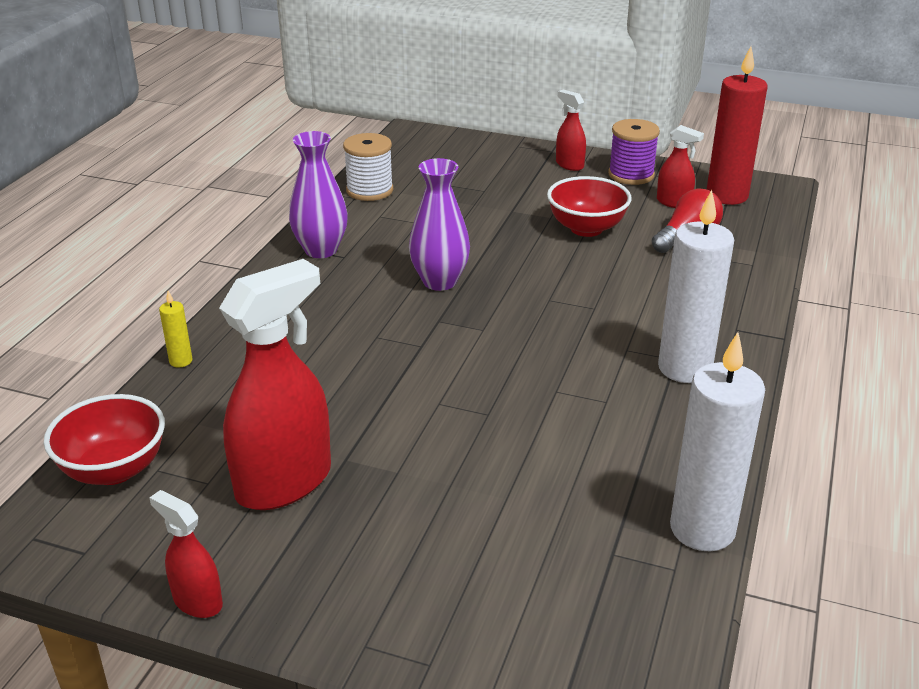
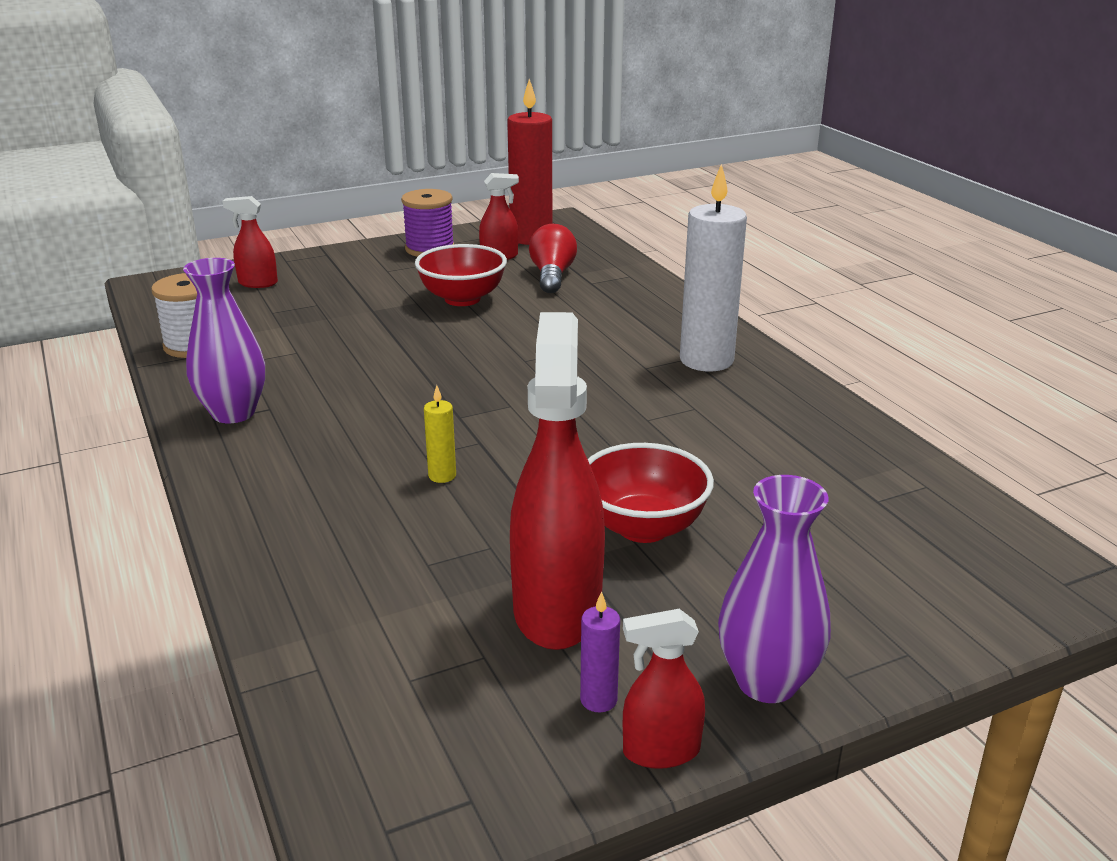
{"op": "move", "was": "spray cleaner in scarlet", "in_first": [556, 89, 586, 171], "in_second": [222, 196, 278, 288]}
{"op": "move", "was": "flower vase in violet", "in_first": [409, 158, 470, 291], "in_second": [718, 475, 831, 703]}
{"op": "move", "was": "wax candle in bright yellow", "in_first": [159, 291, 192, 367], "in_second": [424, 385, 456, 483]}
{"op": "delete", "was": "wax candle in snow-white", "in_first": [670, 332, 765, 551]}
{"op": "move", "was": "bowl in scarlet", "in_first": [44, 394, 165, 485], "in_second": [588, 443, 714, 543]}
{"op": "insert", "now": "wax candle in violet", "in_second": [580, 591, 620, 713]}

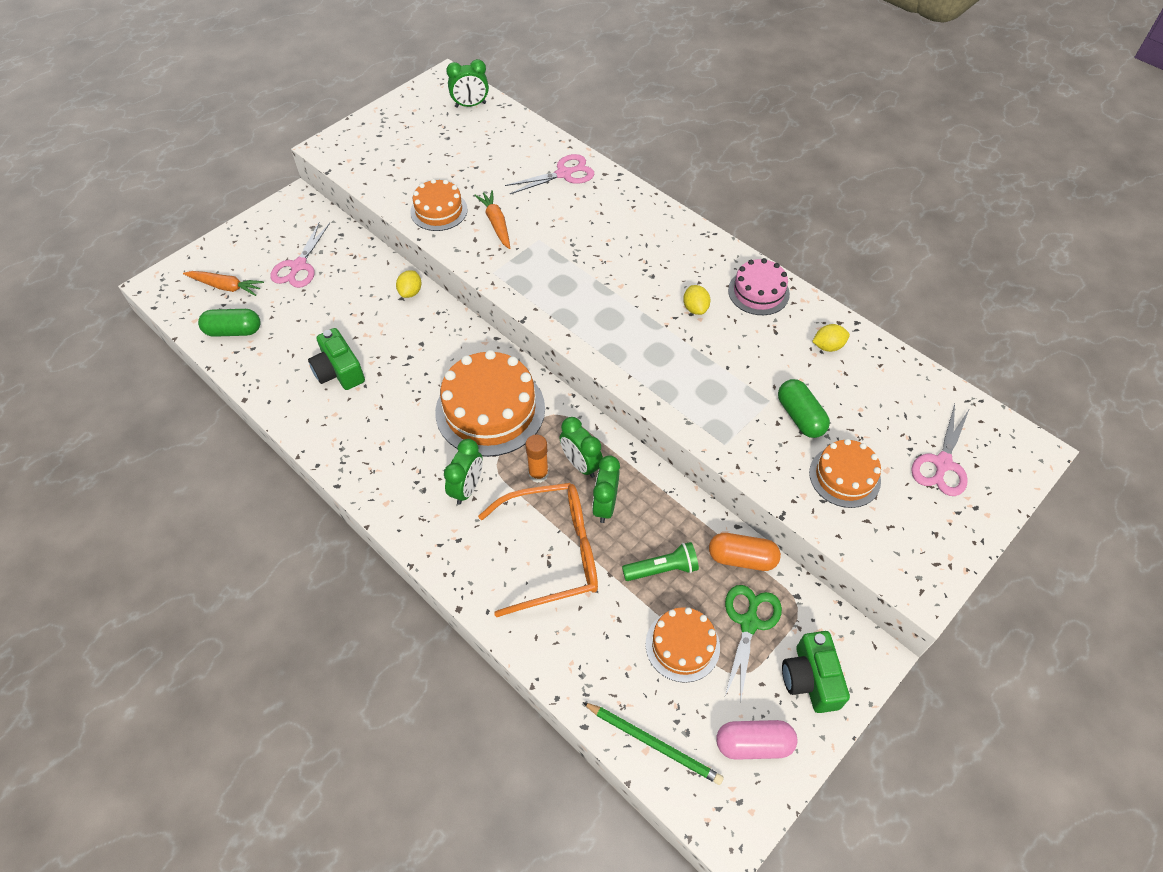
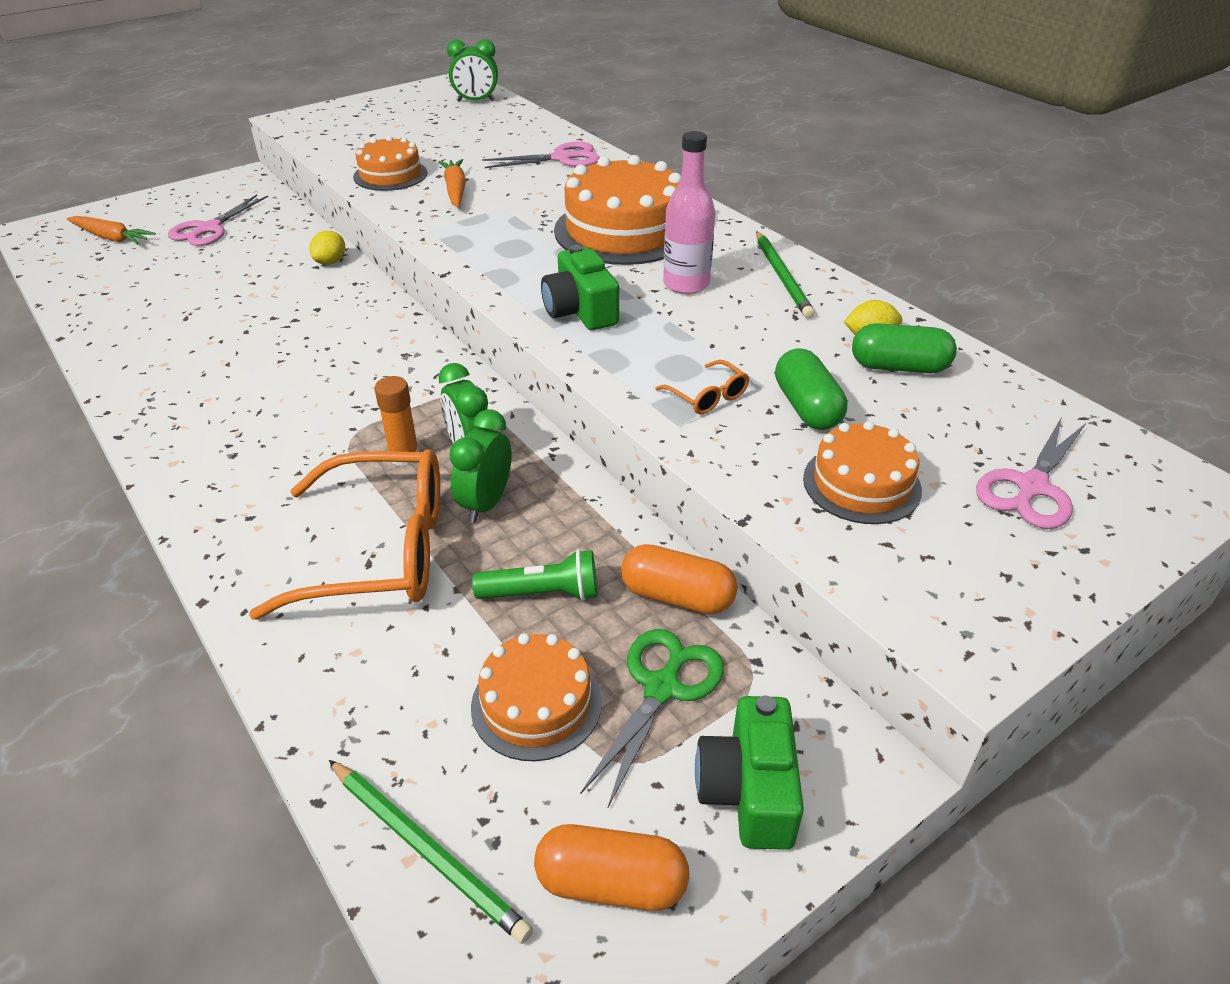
{"op": "replace", "was": "layer cake in rosy", "now": "wooden pencil in green", "in_first": [728, 258, 790, 315], "in_second": [756, 231, 815, 318]}
{"op": "replace", "was": "citrus fruit in bright yellow", "now": "flask in rosy", "in_first": [683, 285, 710, 315], "in_second": [663, 131, 715, 294]}
{"op": "move", "was": "pill shape in green", "in_first": [198, 309, 261, 337], "in_second": [852, 323, 957, 373]}
{"op": "move", "was": "camera in green", "in_first": [308, 328, 365, 390], "in_second": [541, 245, 619, 330]}
{"op": "move", "was": "layer cake in orange-coloured", "in_first": [435, 350, 545, 457], "in_second": [554, 155, 681, 265]}
{"op": "delete", "was": "bedside clock in green", "in_first": [444, 439, 483, 505]}
{"op": "recolor", "was": "pill shape in rosy", "now": "pill shape in orange-coloured", "in_first": [716, 720, 797, 760], "in_second": [534, 824, 689, 911]}
{"op": "insert", "now": "glasses in orange-coloured", "in_second": [655, 360, 749, 414]}

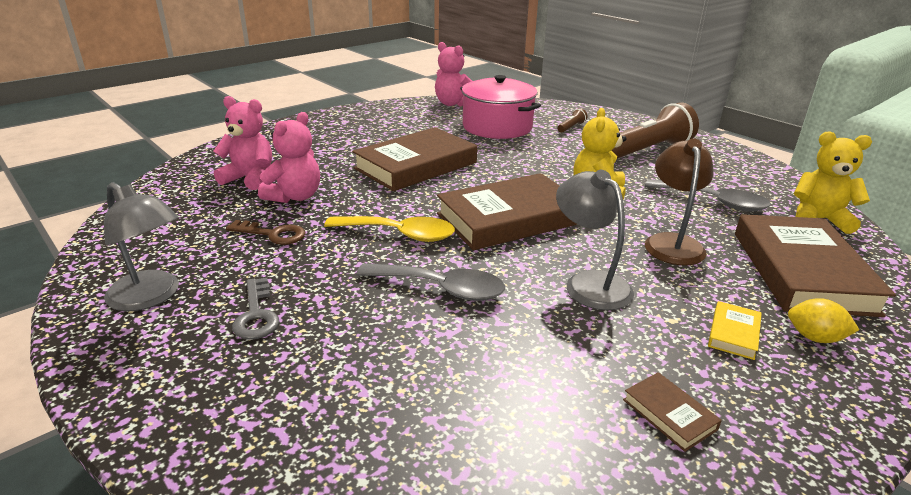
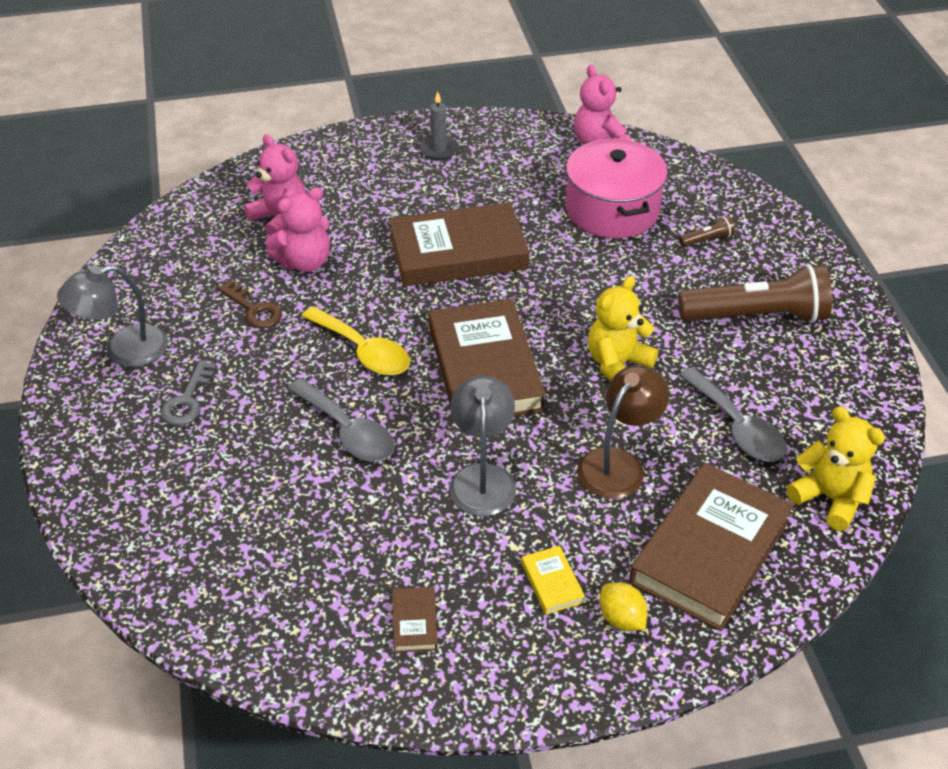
{"op": "rotate", "was": "book in dark brown", "in_first": [437, 173, 578, 250], "in_second": [428, 299, 546, 424], "clockwise": 75}
{"op": "rotate", "was": "desk lamp in ash-grey", "in_first": [104, 182, 179, 311], "in_second": [57, 265, 168, 367], "clockwise": 90}
{"op": "rotate", "was": "book in bright yellow", "in_first": [708, 301, 762, 360], "in_second": [522, 546, 585, 615], "clockwise": -75}
{"op": "insert", "now": "wax candle in ash-grey", "in_second": [419, 91, 459, 160]}

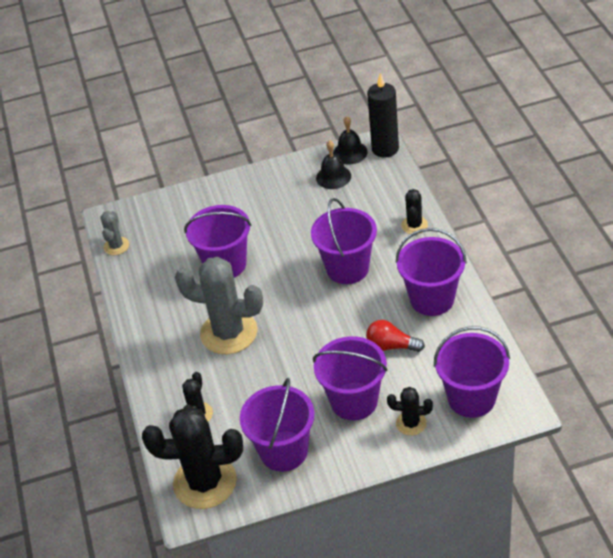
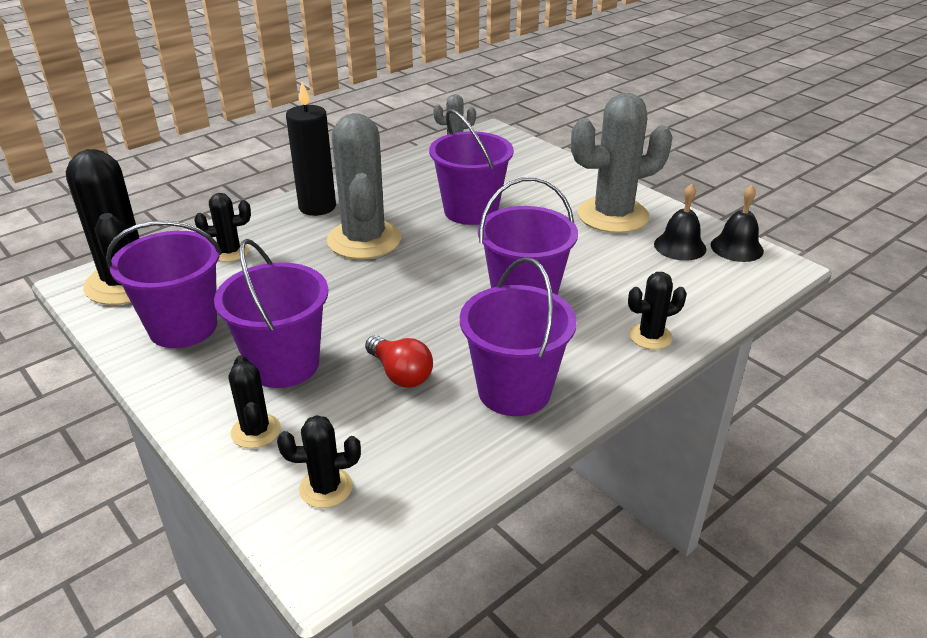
{"op": "move", "was": "wax candle in black", "in_first": [367, 73, 399, 158], "in_second": [286, 82, 336, 216]}
{"op": "rotate", "was": "light bulb in scarlet", "in_first": [366, 320, 425, 352], "in_second": [365, 335, 433, 388], "clockwise": 150}
{"op": "replace", "was": "pail in violet", "now": "prickly plant in black", "in_first": [434, 326, 510, 418], "in_second": [277, 415, 361, 508]}
{"op": "insert", "now": "prickly plant in ash-grey", "in_second": [571, 93, 673, 233]}

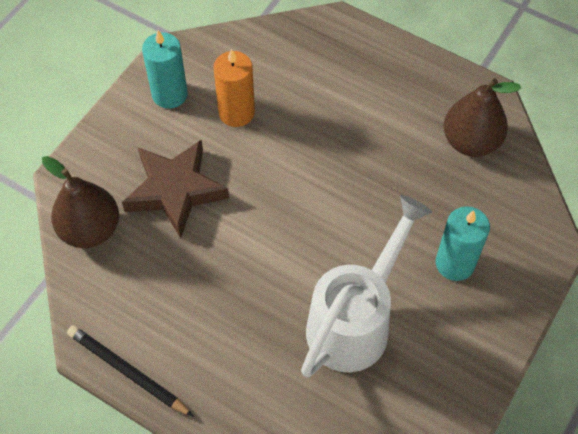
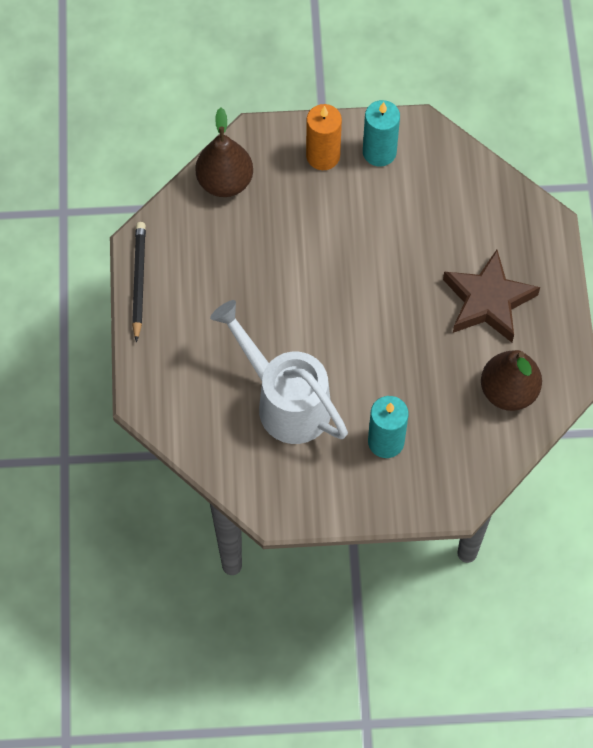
{"op": "move", "was": "wax candle in orange-coloured", "in_first": [213, 49, 255, 127], "in_second": [306, 104, 342, 170]}
{"op": "move", "was": "star shape in dark brown", "in_first": [122, 140, 229, 238], "in_second": [443, 250, 540, 342]}
{"op": "rotate", "was": "sprinkling can in snow-white", "in_first": [301, 195, 432, 378], "in_second": [210, 300, 348, 444], "clockwise": -135}

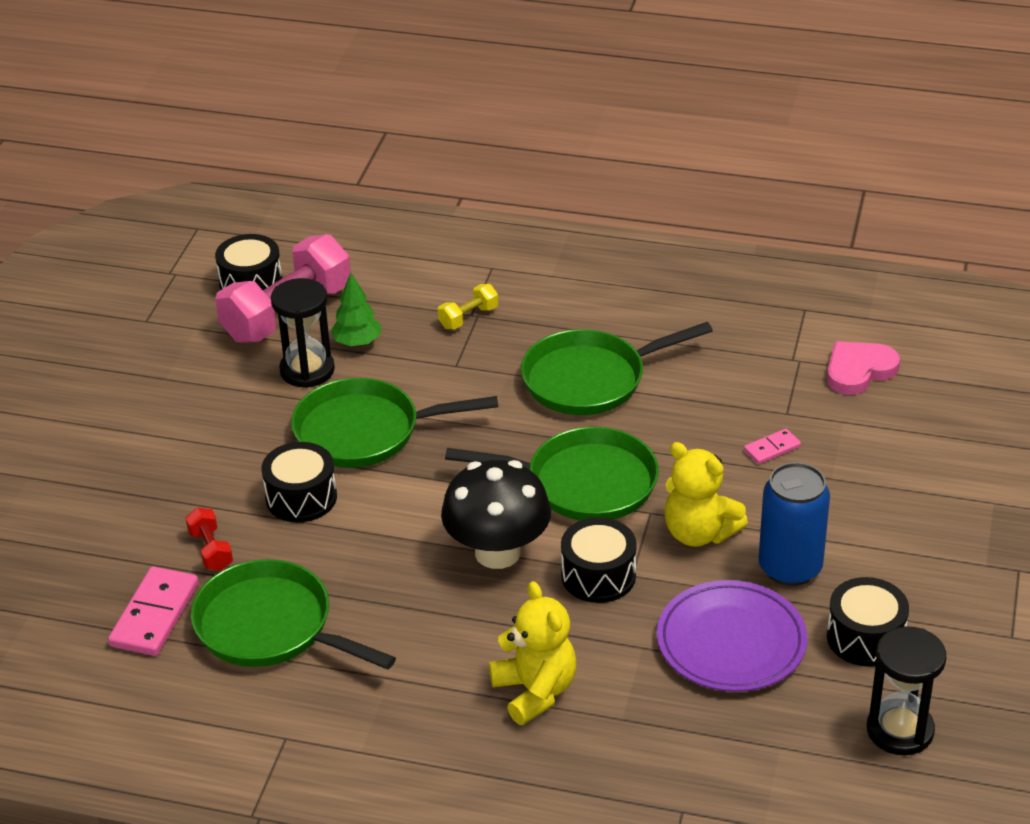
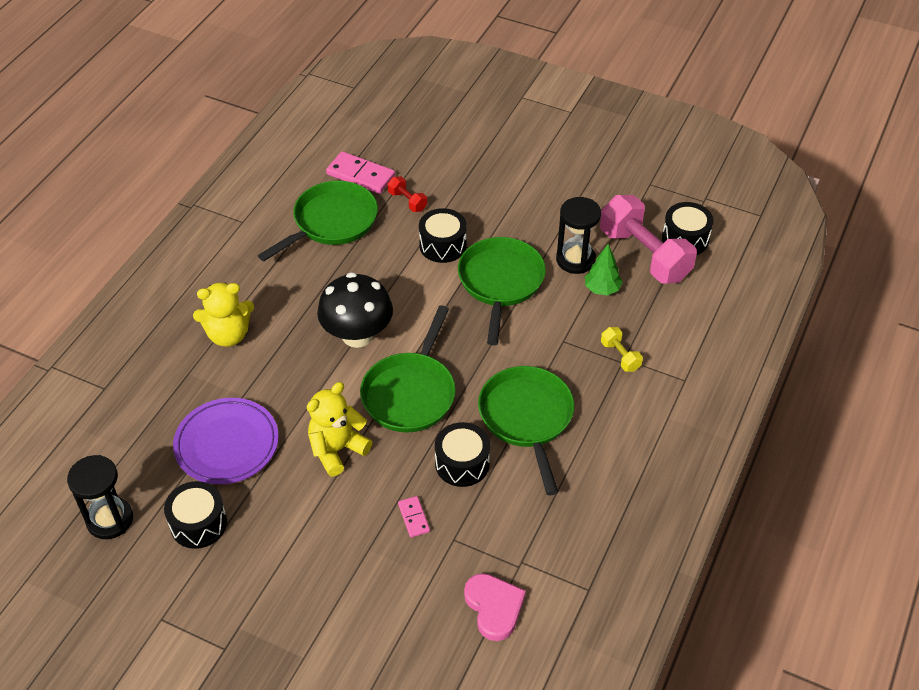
{"op": "delete", "was": "tin in cobalt", "in_first": [759, 462, 830, 586]}
{"op": "rotate", "was": "free weight in scarlet", "in_first": [186, 507, 233, 571], "in_second": [387, 176, 427, 212], "clockwise": 60}
{"op": "move", "was": "snare drum in black", "in_first": [561, 517, 637, 603], "in_second": [435, 422, 490, 487]}

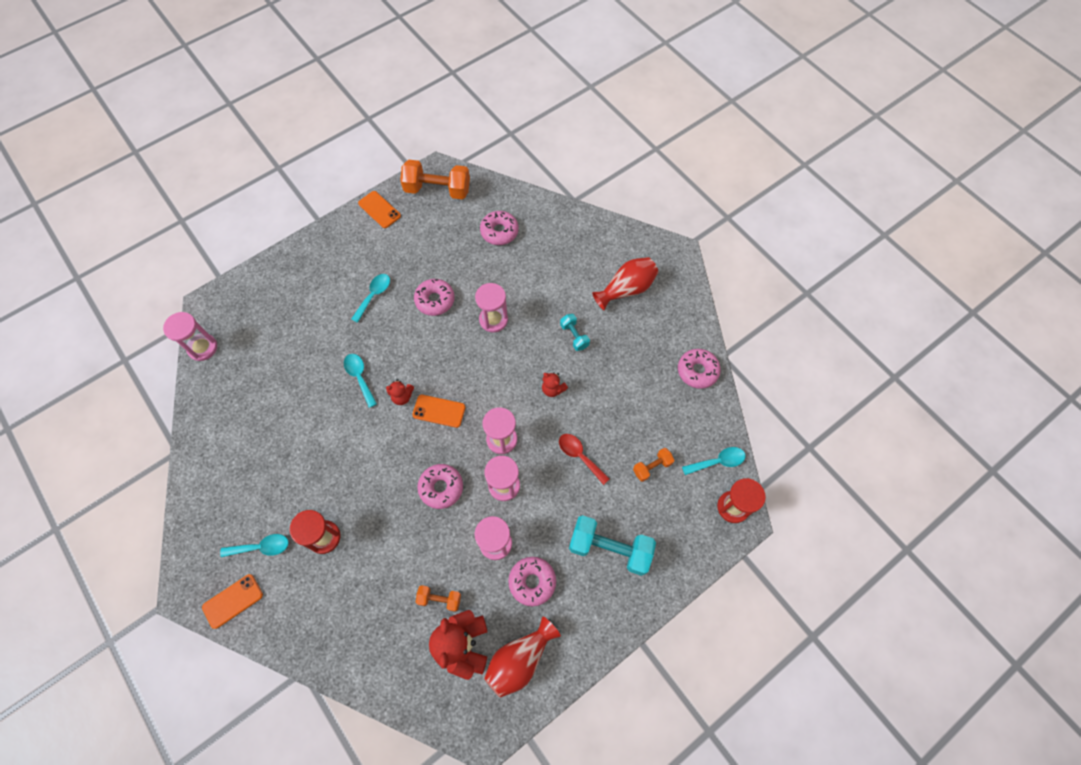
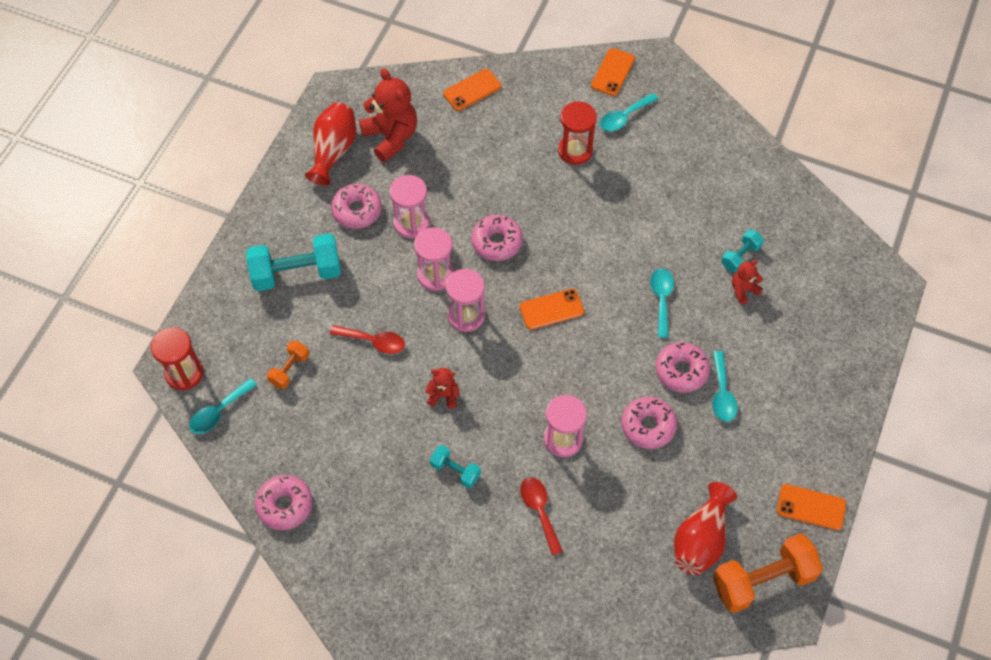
{"op": "move", "was": "donut in rosy", "in_first": [480, 211, 519, 245], "in_second": [656, 342, 710, 393]}
{"op": "move", "was": "flower vase in scarlet", "in_first": [592, 257, 658, 310], "in_second": [674, 482, 737, 576]}
{"op": "delete", "was": "sand timer in rosy", "in_first": [163, 312, 217, 361]}
{"op": "rotate", "was": "tablespoon in aqua", "in_first": [344, 354, 377, 408], "in_second": [650, 268, 674, 338], "clockwise": -120}
{"op": "move", "was": "teddy bear in scarlet", "in_first": [386, 379, 414, 405], "in_second": [732, 260, 763, 305]}
{"op": "delete", "was": "free weight in orange-coloured", "in_first": [416, 585, 461, 612]}
{"op": "insert", "now": "smartphone in orange-coloured", "in_second": [443, 69, 501, 111]}
{"op": "insert", "now": "free weight in aqua", "in_second": [721, 230, 764, 272]}
{"op": "insert", "now": "tablespoon in scarlet", "in_second": [520, 477, 563, 555]}

